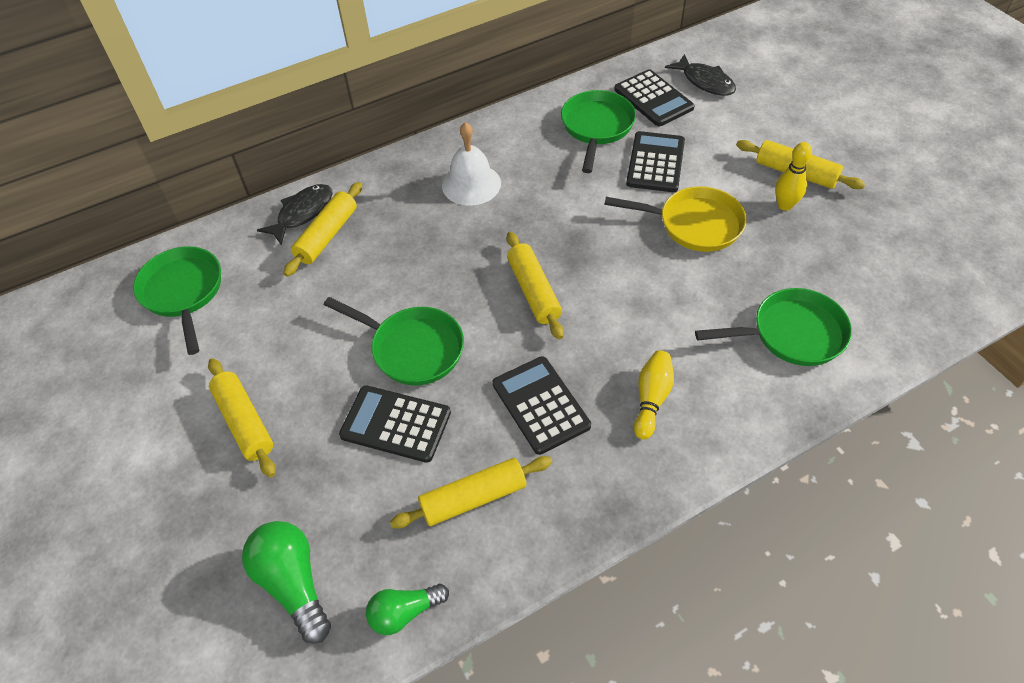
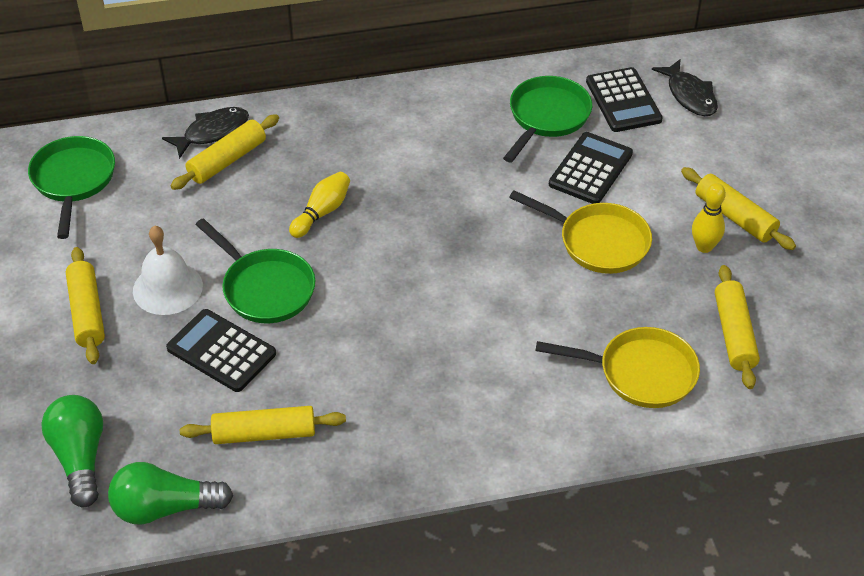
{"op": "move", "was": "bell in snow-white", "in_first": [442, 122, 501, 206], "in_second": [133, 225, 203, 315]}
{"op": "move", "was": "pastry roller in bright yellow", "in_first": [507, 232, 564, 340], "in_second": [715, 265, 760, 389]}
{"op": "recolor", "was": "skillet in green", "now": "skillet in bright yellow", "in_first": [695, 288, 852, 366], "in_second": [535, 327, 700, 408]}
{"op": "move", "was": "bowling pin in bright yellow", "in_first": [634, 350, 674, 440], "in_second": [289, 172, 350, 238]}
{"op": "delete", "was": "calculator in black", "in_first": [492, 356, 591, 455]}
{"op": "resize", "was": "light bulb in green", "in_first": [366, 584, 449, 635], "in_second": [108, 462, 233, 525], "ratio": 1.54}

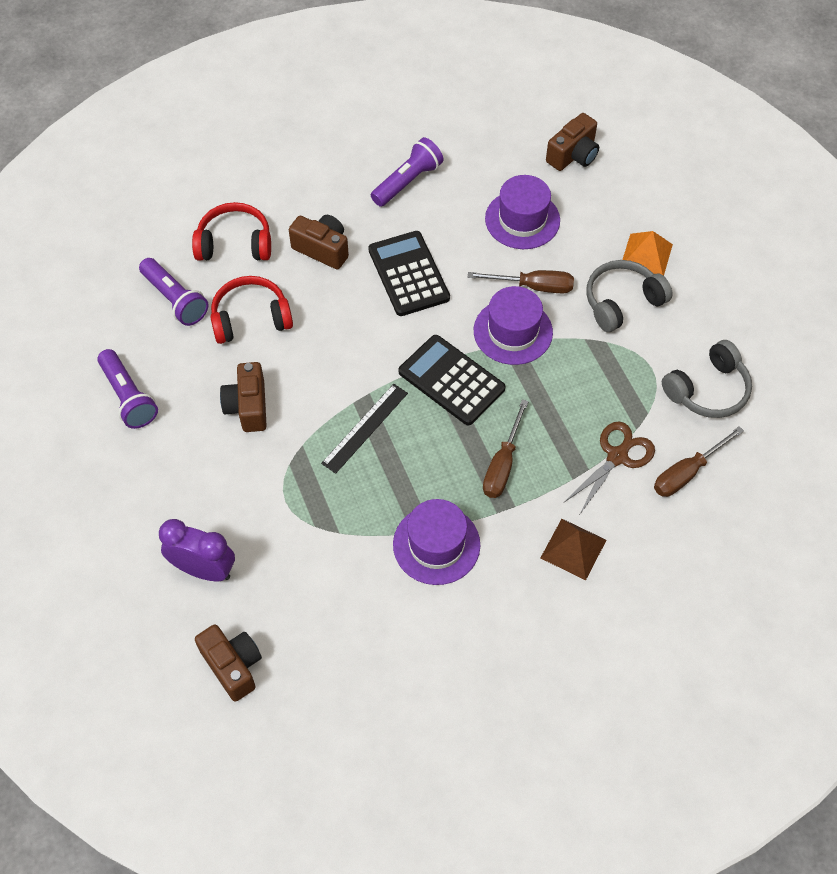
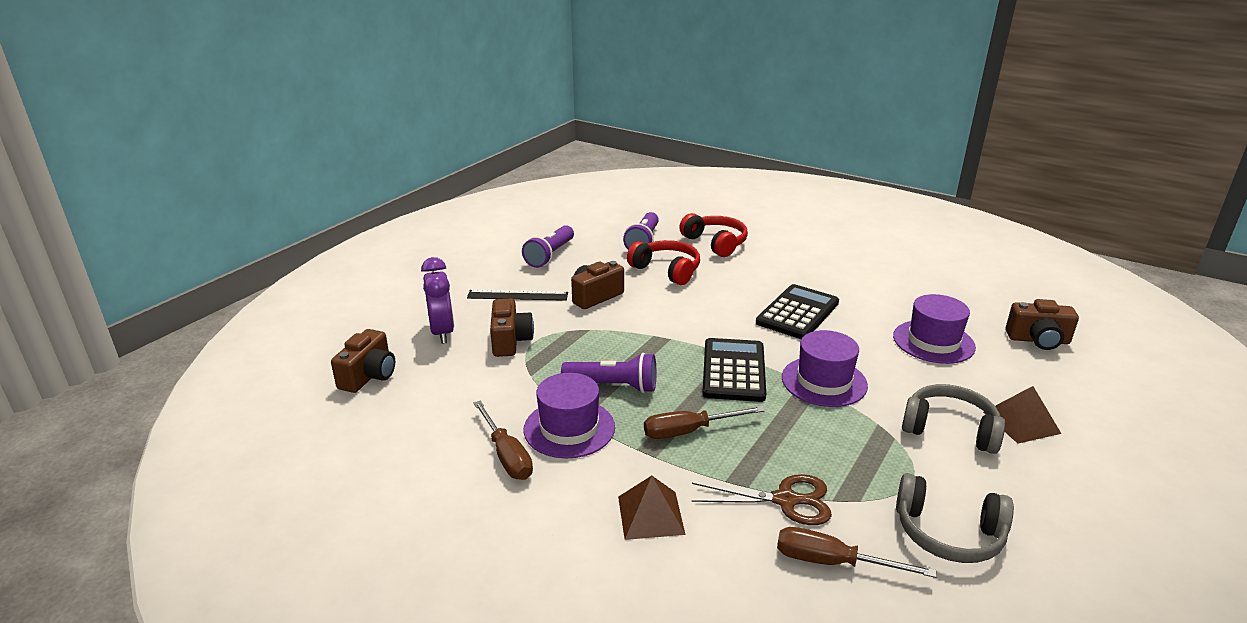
{"op": "move", "was": "pocket torch in violet", "in_first": [371, 137, 444, 207], "in_second": [561, 353, 656, 393]}
{"op": "move", "was": "camera in dark brown", "in_first": [289, 215, 349, 269], "in_second": [490, 299, 534, 357]}
{"op": "recolor", "was": "pyramid shape in orange-coloured", "now": "pyramid shape in dark brown", "in_first": [622, 231, 673, 276], "in_second": [983, 386, 1061, 444]}
{"op": "move", "was": "hand screwdriver in dark brown", "in_first": [468, 270, 574, 293], "in_second": [474, 401, 533, 480]}
{"op": "move", "was": "measuring stick in black", "in_first": [321, 384, 408, 474], "in_second": [467, 290, 568, 301]}

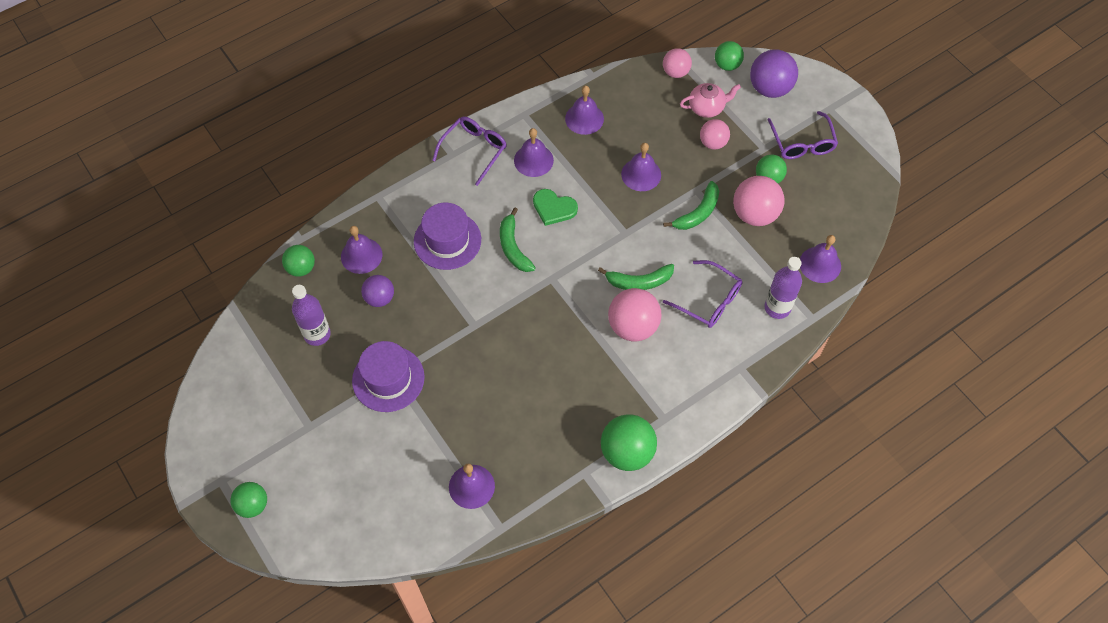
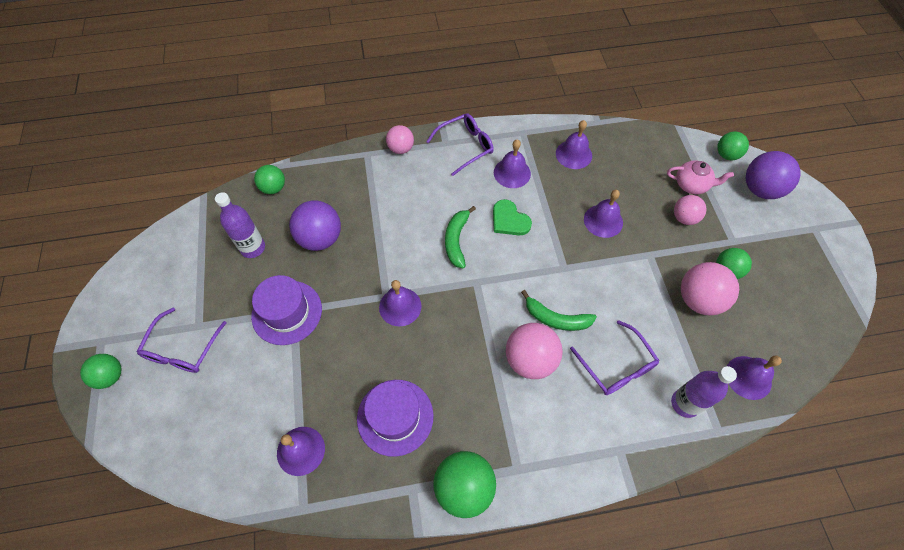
{"op": "move", "was": "play ball in rosy", "in_first": [663, 48, 692, 78], "in_second": [386, 125, 414, 154]}
{"op": "move", "was": "glasses in violet", "in_first": [768, 111, 838, 159], "in_second": [137, 308, 227, 373]}
{"op": "delete", "was": "toy banana in green", "in_first": [663, 181, 719, 230]}
{"op": "move", "was": "tall hat in violet", "in_first": [414, 203, 481, 270], "in_second": [357, 380, 434, 457]}
{"op": "move", "was": "bell in violet", "in_first": [341, 226, 382, 274], "in_second": [379, 280, 422, 326]}
{"op": "resize", "was": "play ball in violet", "in_first": [361, 275, 394, 307], "in_second": [289, 200, 341, 251], "ratio": 1.61}

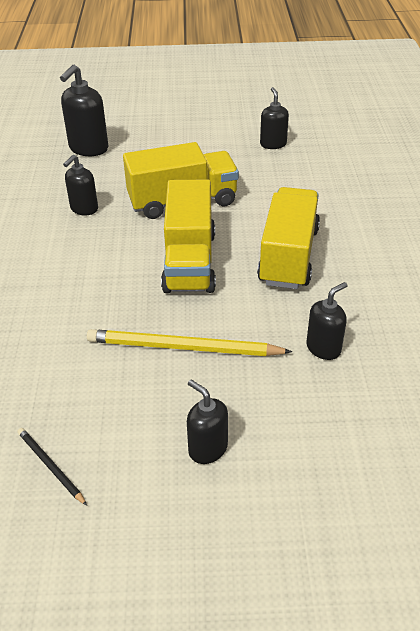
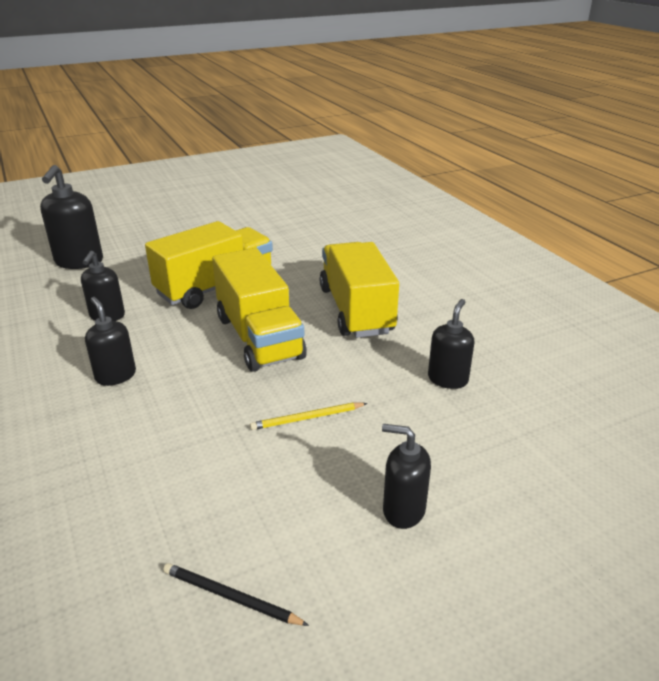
{"op": "move", "was": "soap pump in black", "in_first": [260, 87, 289, 149], "in_second": [85, 297, 136, 386]}
{"op": "resize", "was": "wooden pencil in bright yellow", "in_first": [87, 329, 293, 356], "in_second": [250, 402, 367, 430], "ratio": 0.5}

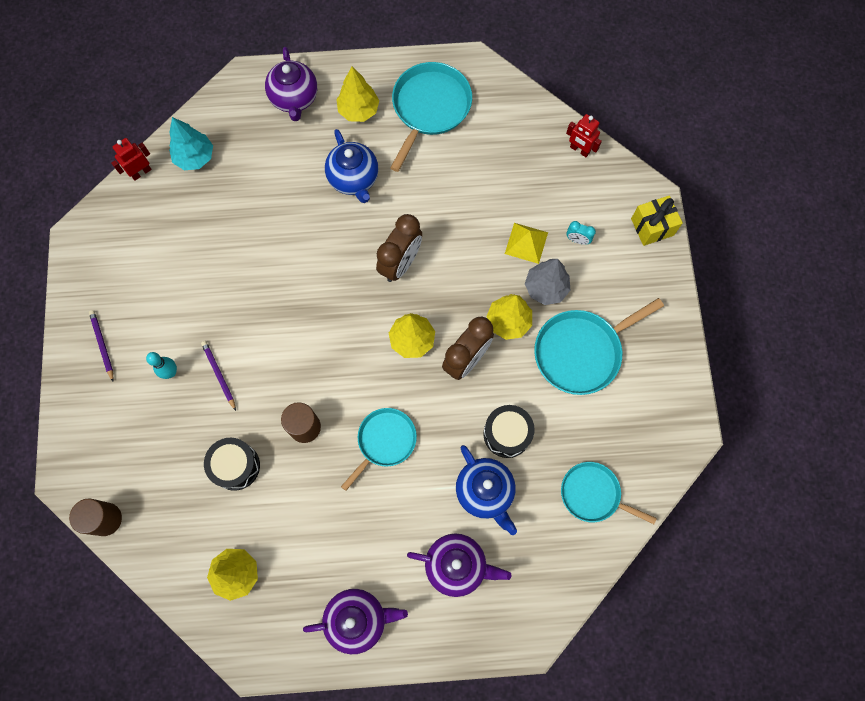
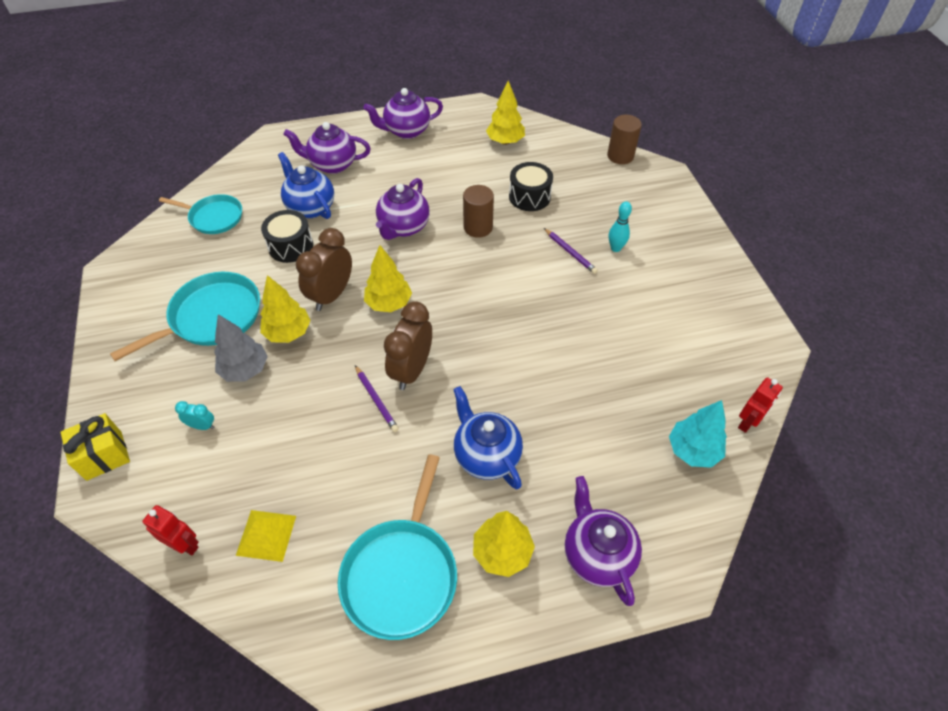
{"op": "move", "was": "pyramid shape in bright yellow", "in_first": [505, 223, 548, 264], "in_second": [236, 510, 296, 562]}
{"op": "move", "was": "wooden pencil in violet", "in_first": [89, 310, 113, 382], "in_second": [355, 365, 399, 432]}
{"op": "replace", "was": "skillet in aqua", "now": "china teapot in violet", "in_first": [341, 408, 417, 491], "in_second": [376, 178, 430, 240]}

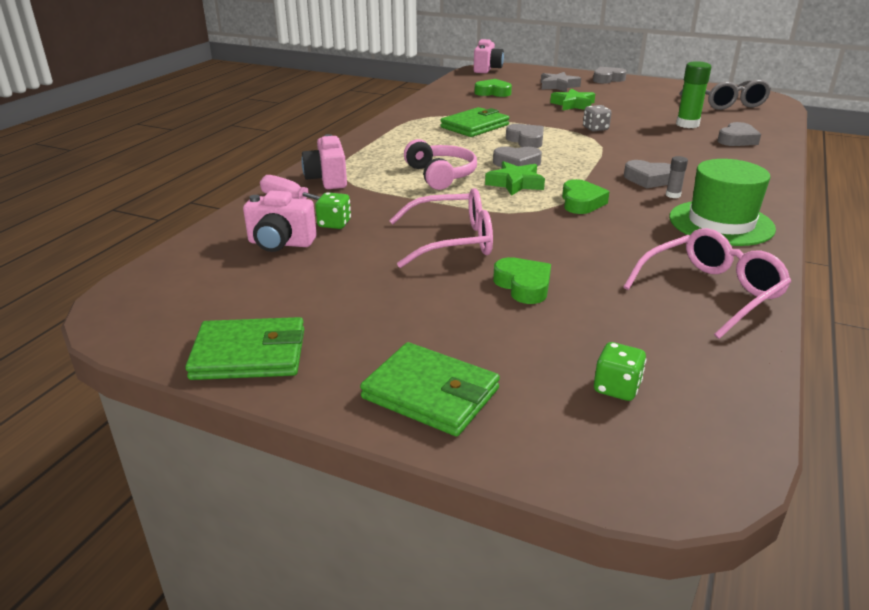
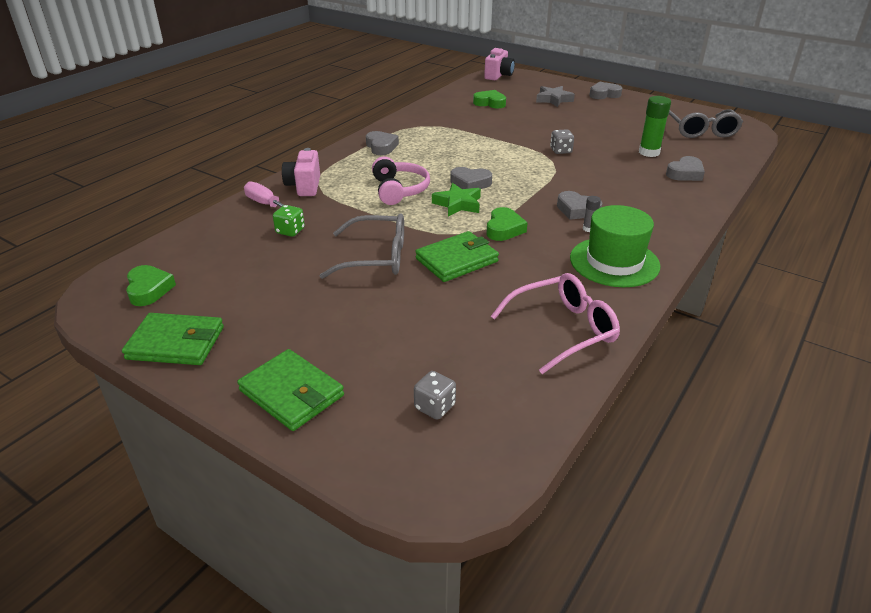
{"op": "delete", "was": "star shape in green", "in_first": [550, 89, 595, 111]}
{"op": "move", "was": "billfold in green", "in_first": [440, 107, 509, 137], "in_second": [415, 231, 499, 282]}
{"op": "move", "was": "heart shape in ash-grey", "in_first": [506, 124, 544, 148], "in_second": [366, 131, 399, 155]}
{"op": "recolor", "was": "glasses in rosy", "now": "glasses in ash-grey", "in_first": [389, 188, 493, 268], "in_second": [319, 213, 404, 279]}
{"op": "delete", "was": "camera in rosy", "in_first": [243, 191, 317, 252]}
{"op": "move", "was": "heart shape in green", "in_first": [493, 257, 551, 304], "in_second": [126, 265, 176, 306]}
{"op": "recolor", "was": "dice in green", "now": "dice in ash-grey", "in_first": [594, 342, 646, 401], "in_second": [414, 371, 456, 420]}

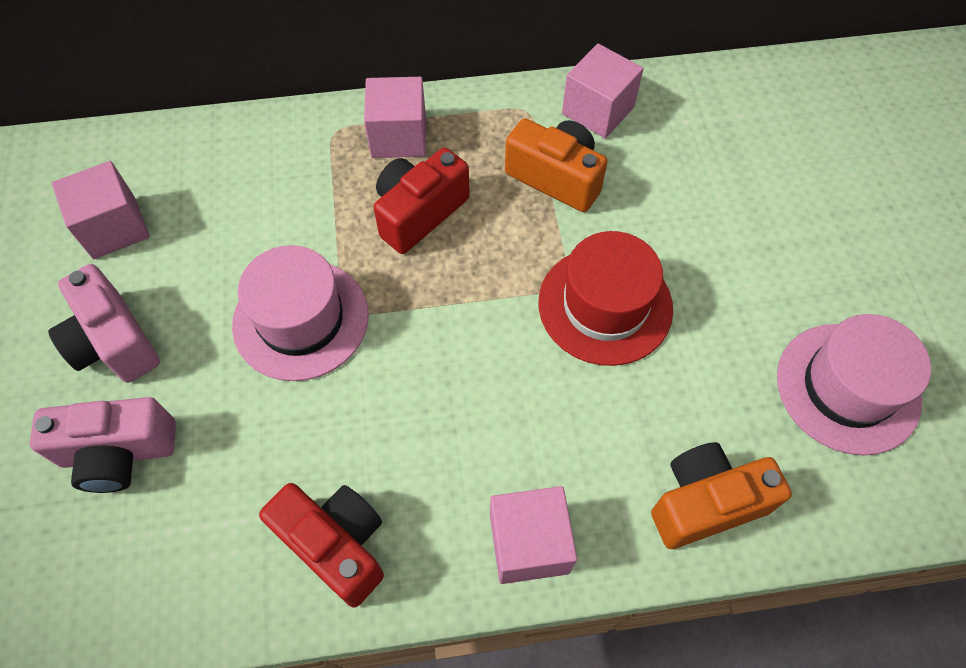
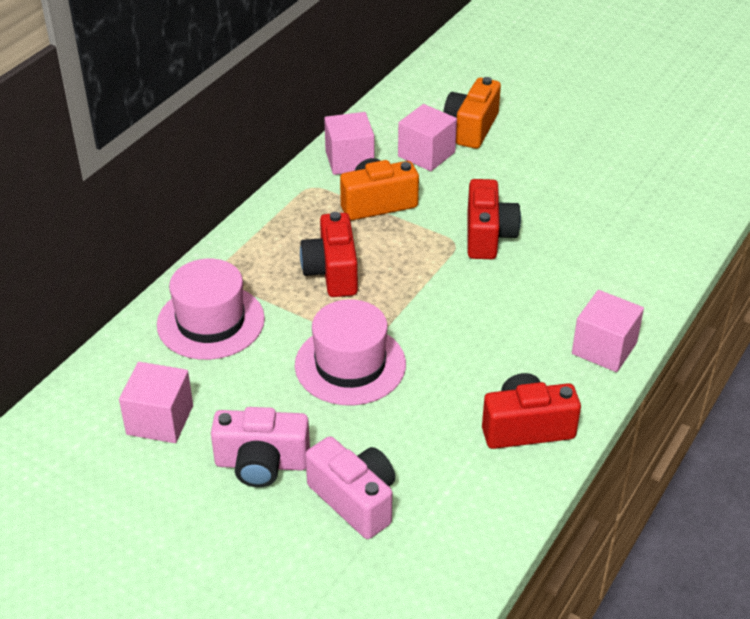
{"op": "move", "was": "solid cube in rosy", "in_first": [364, 77, 426, 158], "in_second": [398, 104, 457, 171]}
{"op": "replace", "was": "tall hat in scarlet", "now": "camera in scarlet", "in_first": [539, 231, 673, 366], "in_second": [468, 179, 521, 259]}
{"op": "move", "was": "tall hat in rosy", "in_first": [777, 314, 931, 455], "in_second": [157, 259, 265, 360]}
{"op": "rotate", "was": "camera in rosy", "in_first": [30, 397, 176, 493], "in_second": [305, 436, 395, 539], "clockwise": -75}
{"op": "move", "was": "camera in orange-coloured", "in_first": [651, 442, 792, 549], "in_second": [444, 77, 501, 149]}

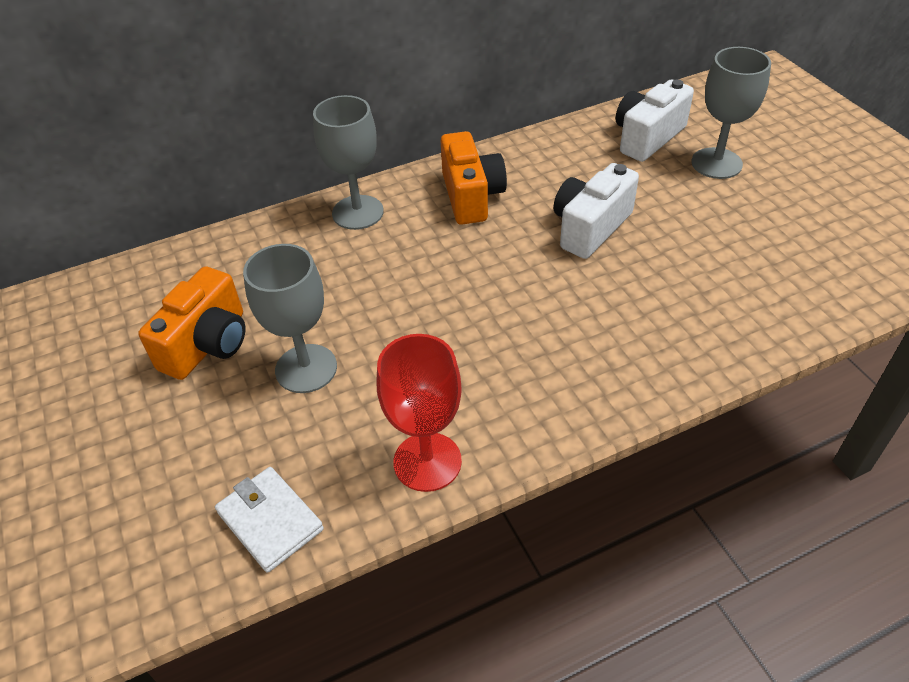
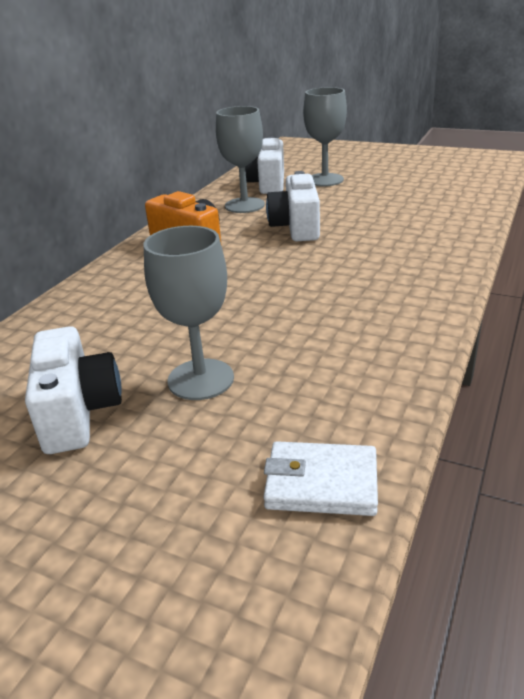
{"op": "move", "was": "wine glass in ash-grey", "in_first": [313, 95, 384, 230], "in_second": [216, 106, 265, 213]}
{"op": "recolor", "was": "camera in orange-coloured", "now": "camera in snow-white", "in_first": [138, 266, 245, 380], "in_second": [25, 326, 122, 454]}
{"op": "delete", "was": "wine glass in scarlet", "in_first": [377, 334, 462, 492]}

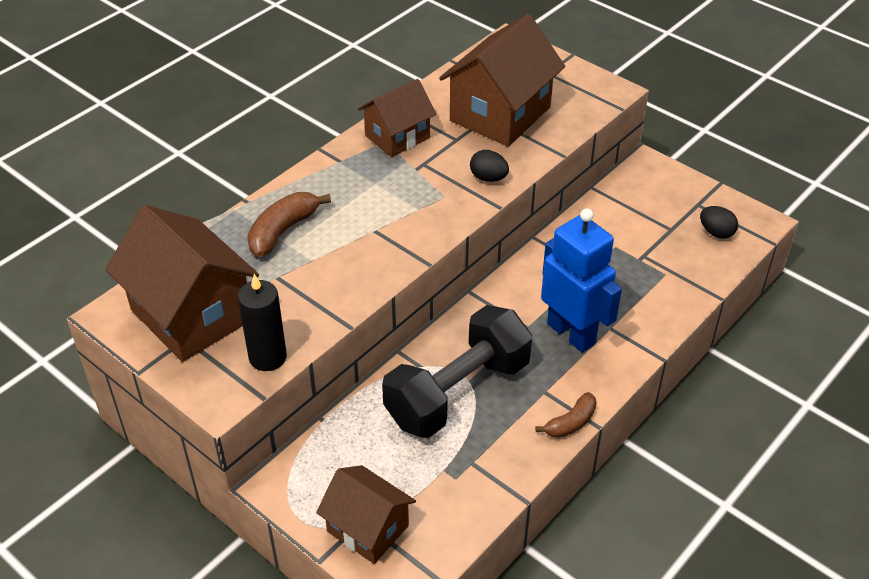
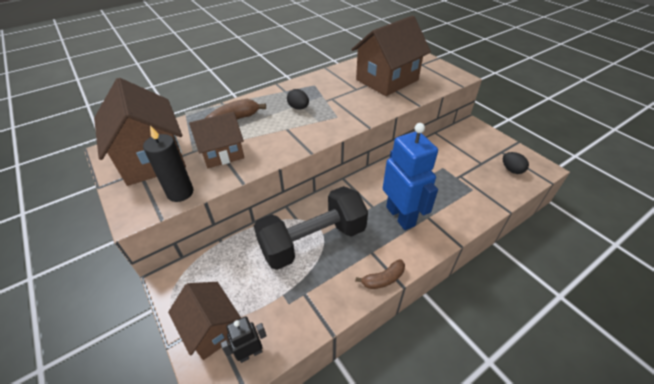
{"op": "move", "was": "toy house in dark brown", "in_first": [358, 79, 436, 157], "in_second": [189, 112, 244, 168]}
{"op": "move", "was": "egg in black", "in_first": [470, 150, 509, 182], "in_second": [287, 89, 309, 109]}
{"op": "insert", "now": "robot in black", "in_second": [220, 316, 266, 363]}

